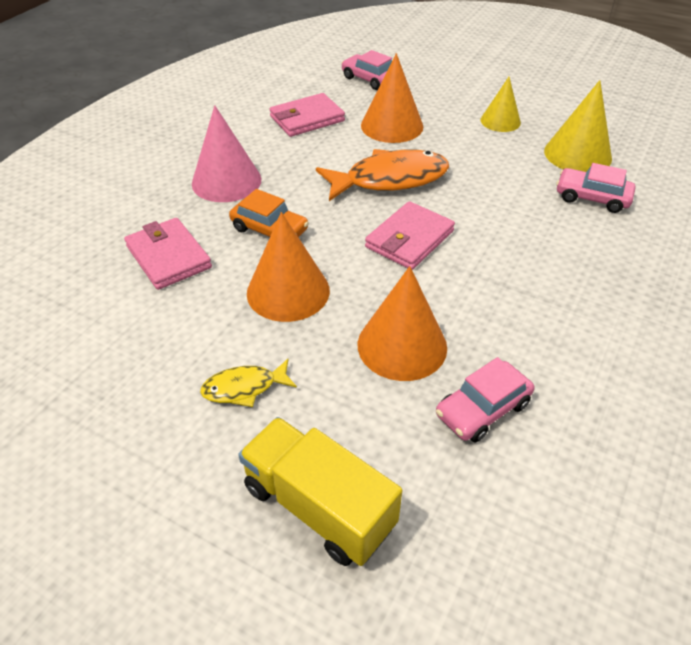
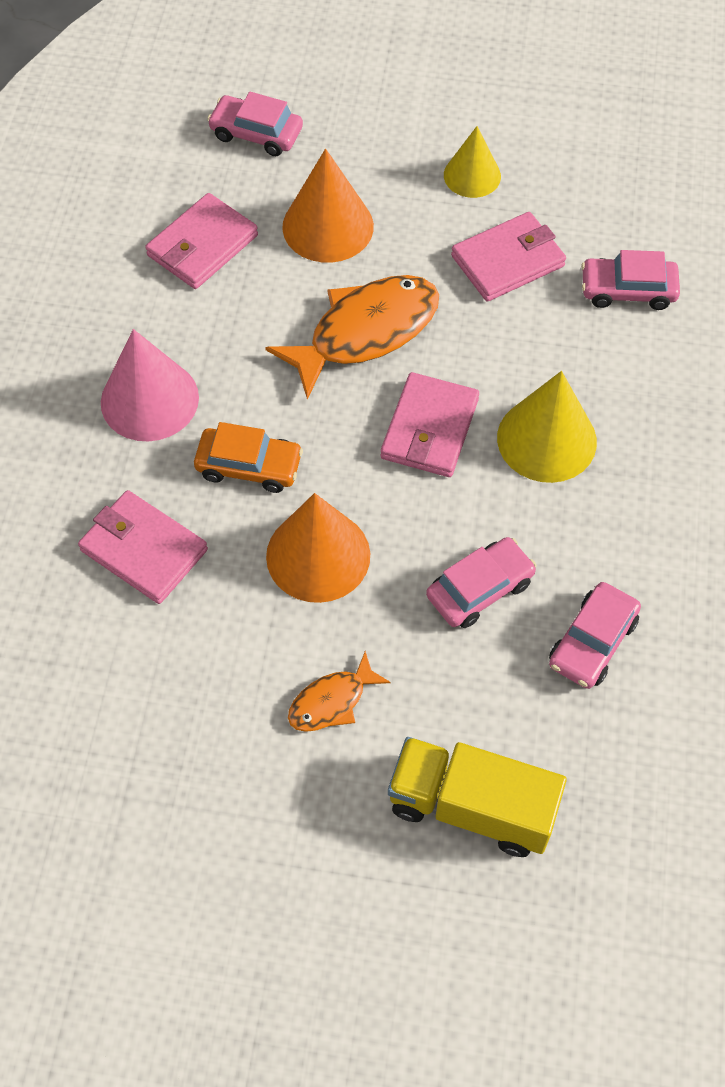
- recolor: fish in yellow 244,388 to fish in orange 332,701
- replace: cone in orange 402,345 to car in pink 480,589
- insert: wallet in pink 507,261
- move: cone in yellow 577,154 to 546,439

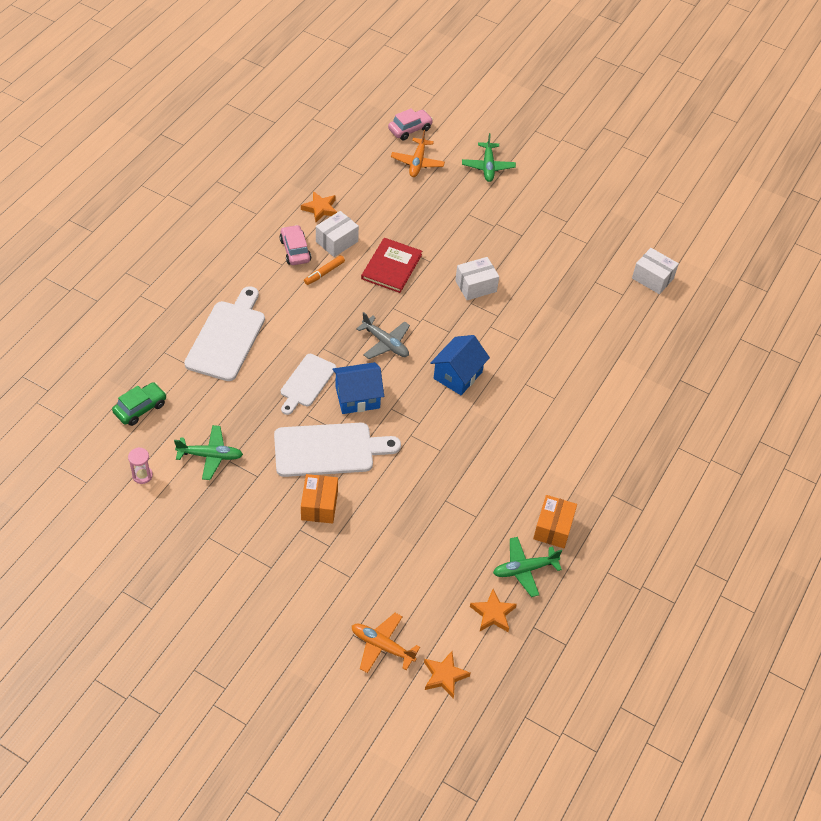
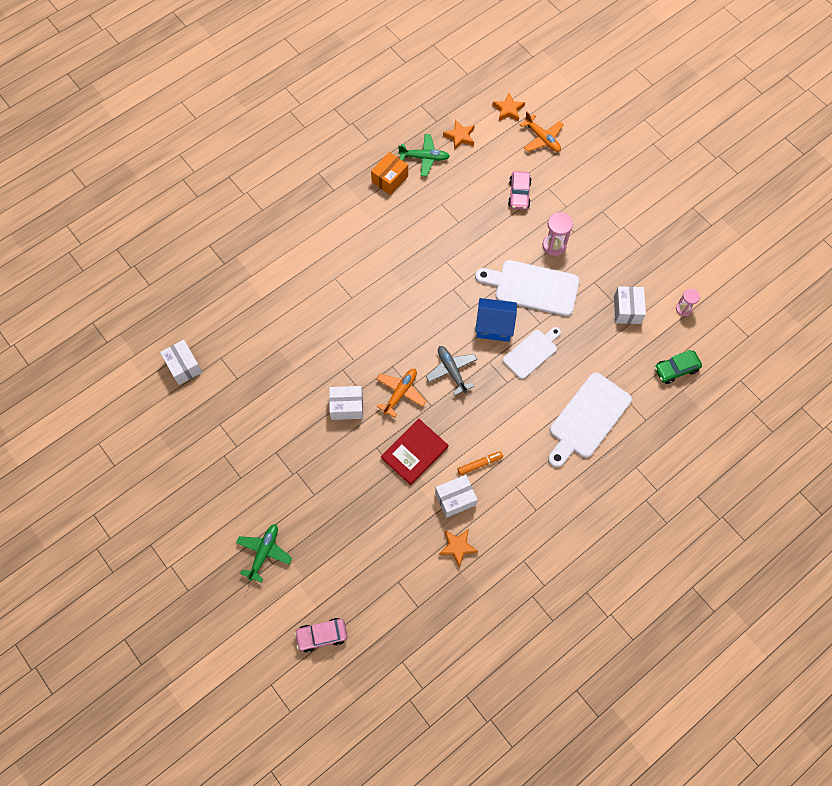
- move: plane in orange 417,162 to 400,393
- move: car in pink 295,250 to 519,194
- replace: box in orange 319,505 to hourglass in pink 554,245
- replace: plane in green 210,456 to box in white 627,310
- delete: house in blue 458,375

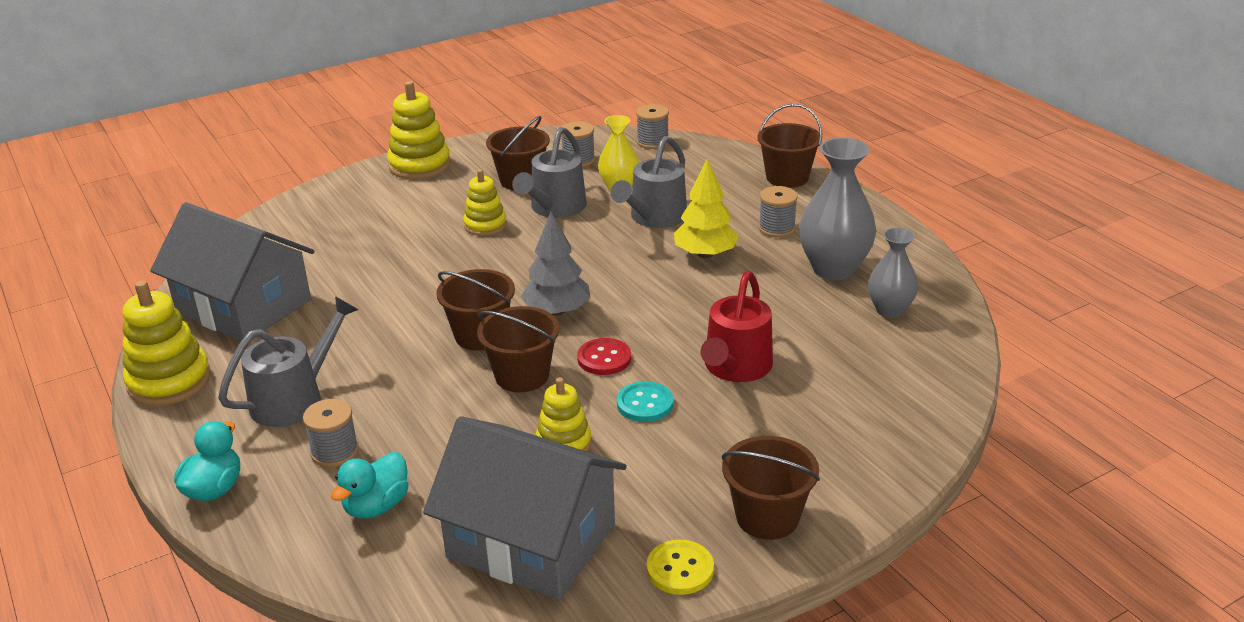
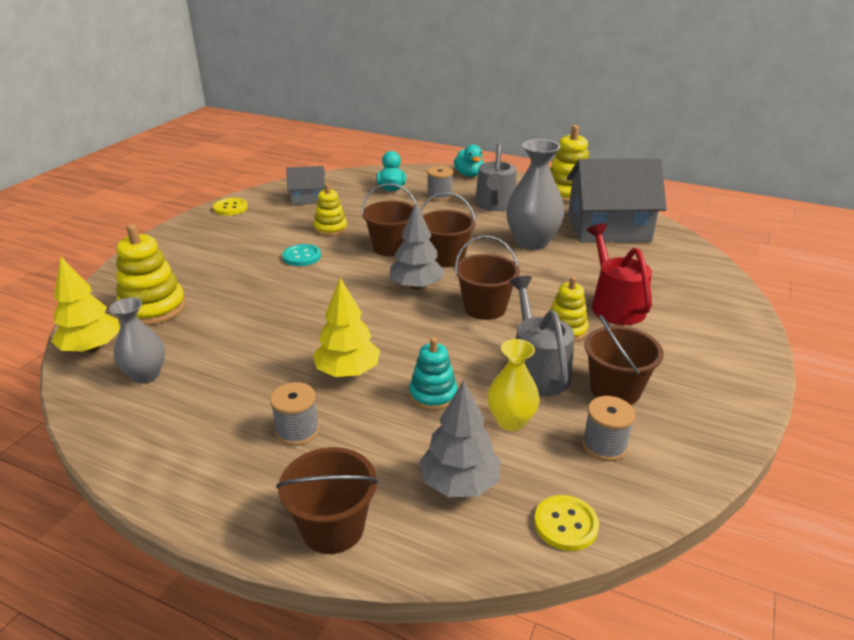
- insert: tree in yellow 92,348
- move: stacking toy in yellow 419,165 to 153,308
- resize: house in grey 531,540 = 308,198 x0.50
- replace: watering can in grey 654,218 to stacking toy in turquoise 433,395
- insert: tree in grey 459,483
- move: bucket in brown 767,517 to 485,308
- move: vase in grey 833,269 to 532,242
- replace: spool in grey 652,142 to button in yellow 565,524
- move: watering can in red 735,368 to 614,304
- delete: button in red 604,358

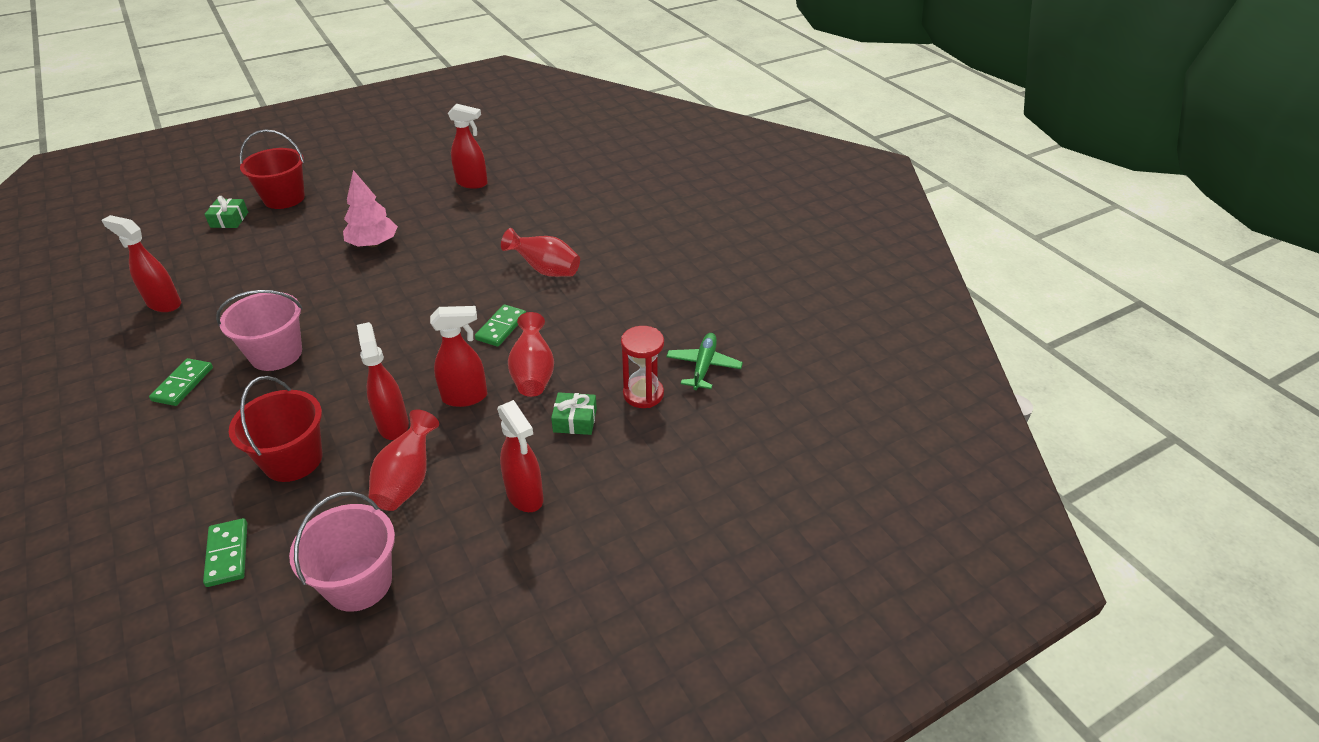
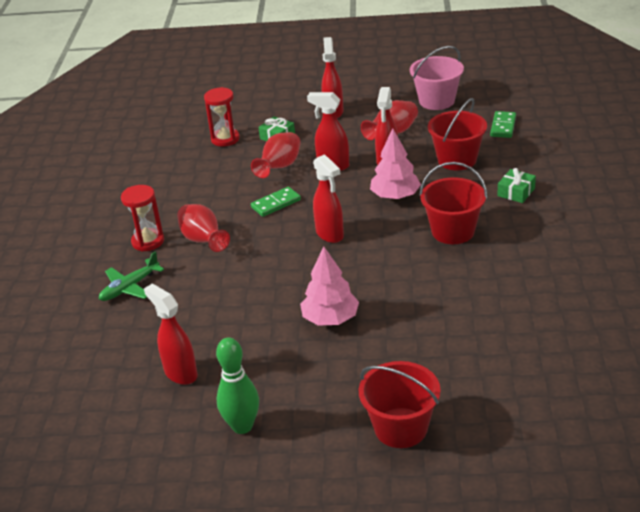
- move: plane in green 703,366 to 130,287
- insert: hourglass in red 148,241
- insert: bowling pin in green 242,426
- move: spray bottle in red 164,304 to 330,234
- insert: tree in pink 395,196
- recolor: bucket in pink 276,354 to bucket in red 453,231
- move: gift in green 229,220 to 516,192
- delete: domino in green 183,384

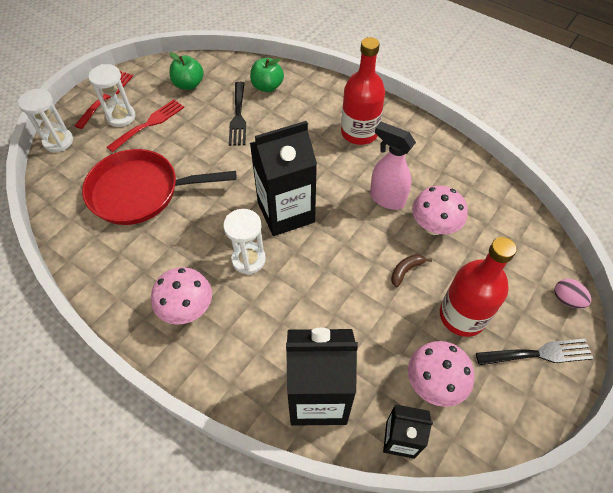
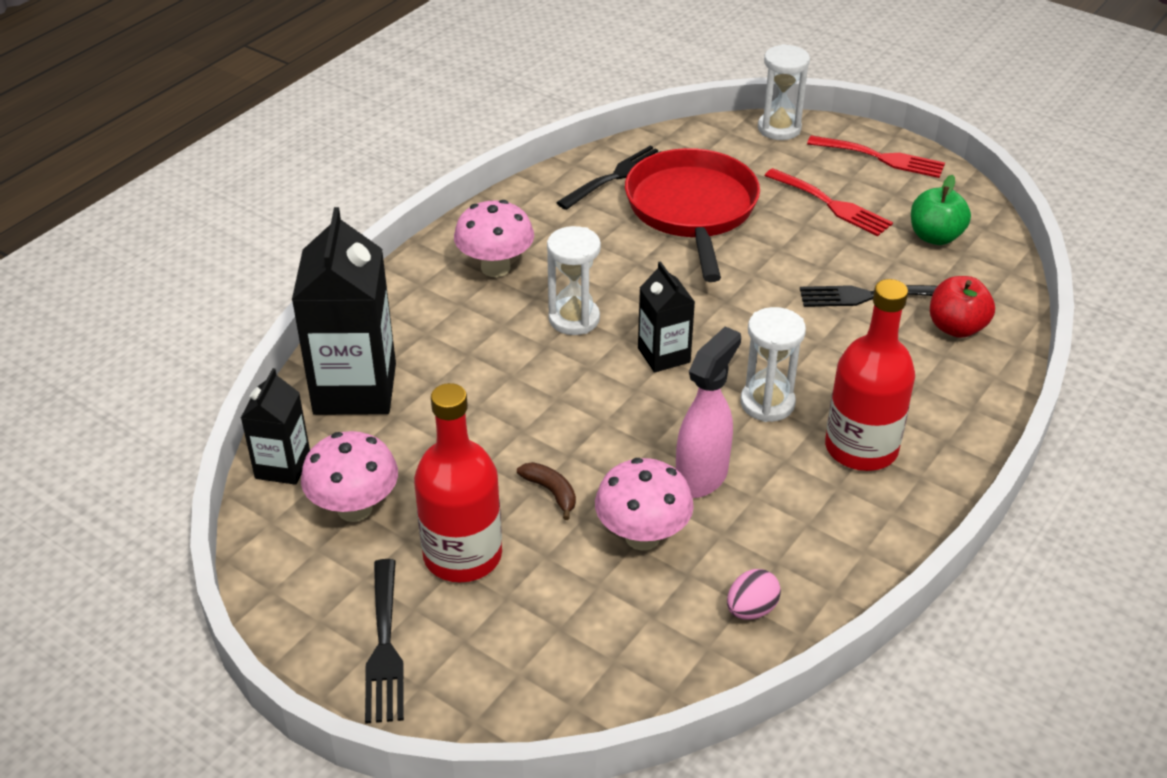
- insert: fork in black 617,176
- resize: carton in black 286,212 = 664,355 x0.55
- move: egg in pink 566,299 to 751,609
- move: hourglass in white 121,117 to 767,403
- recolor: apple in green 267,86 to apple in red 956,327

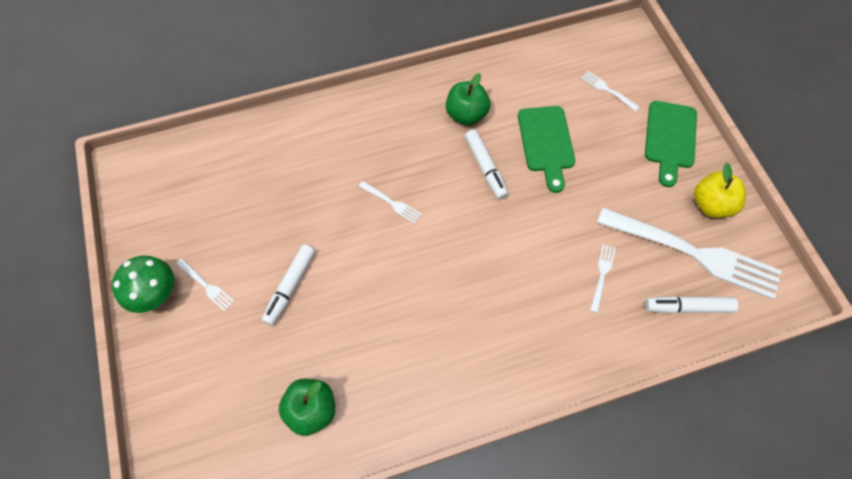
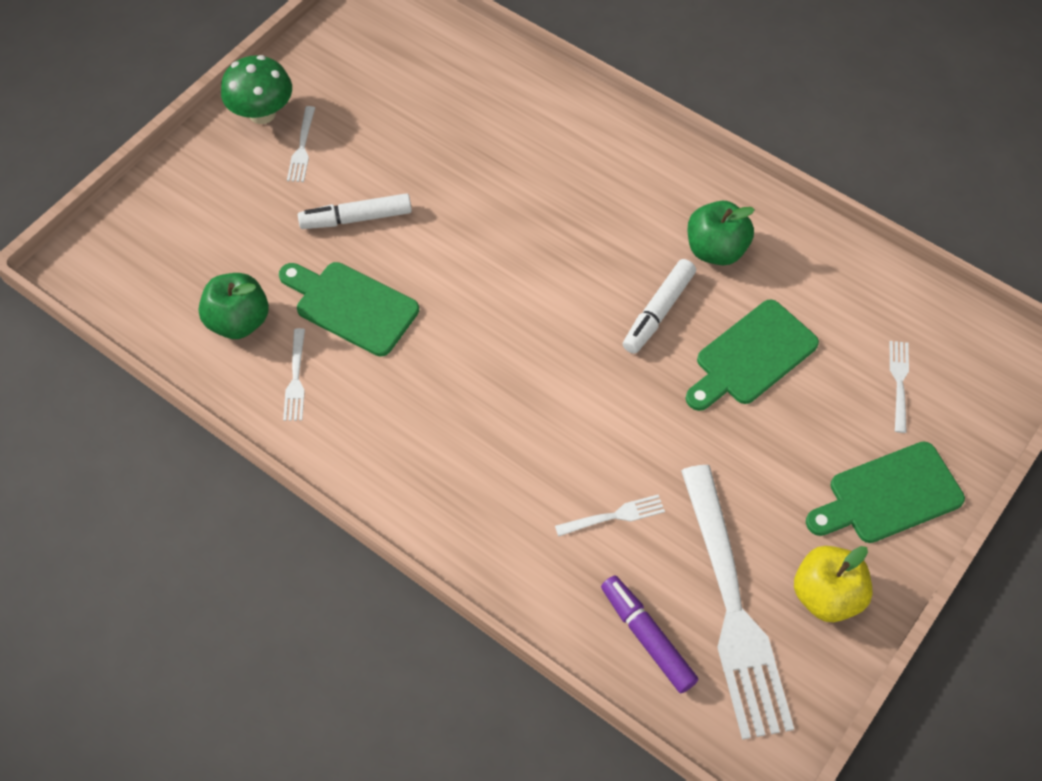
- insert: cutting board in green 351,306
- move: fork in white 391,203 to 296,378
- recolor: marker in white 687,307 to marker in purple 647,637

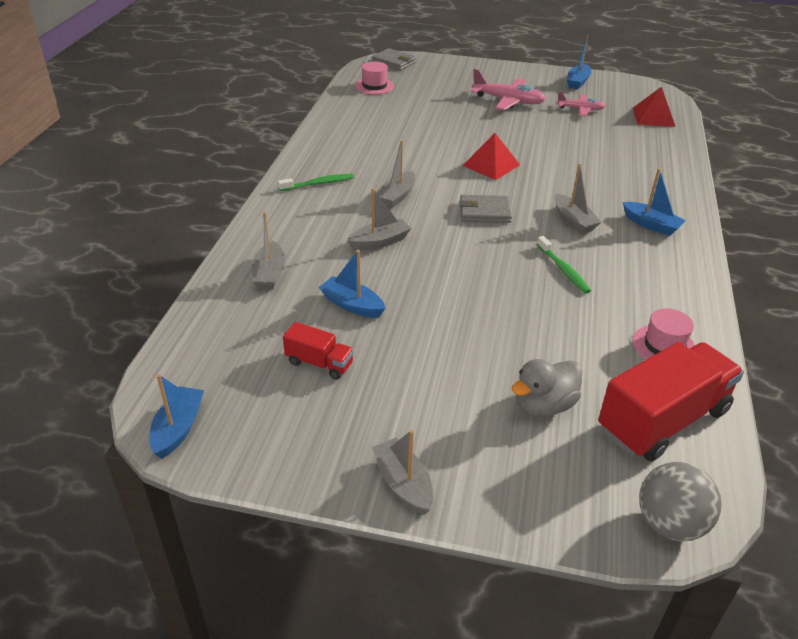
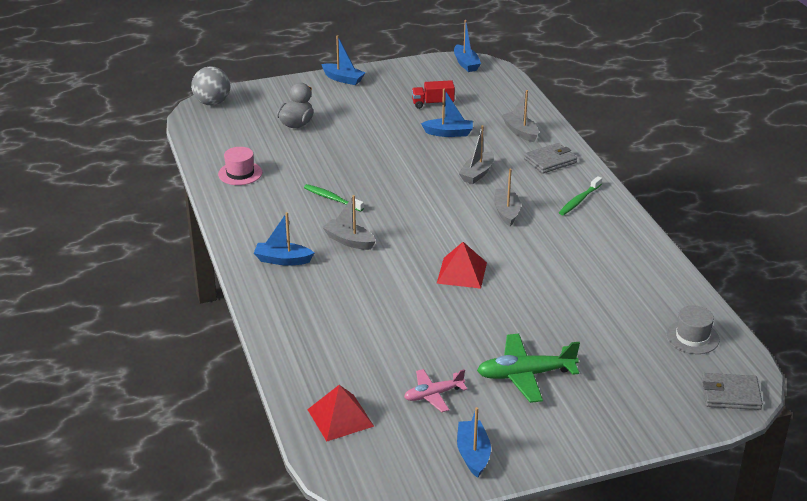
- recolor: boat in grey 403,483 to boat in blue 343,79
- recolor: plane in pink 508,101 to plane in green 525,375
- move: wallet in grey 484,212 to 550,161
- recolor: hat in pink 374,86 to hat in grey 692,337
- delete: truck in red 663,420

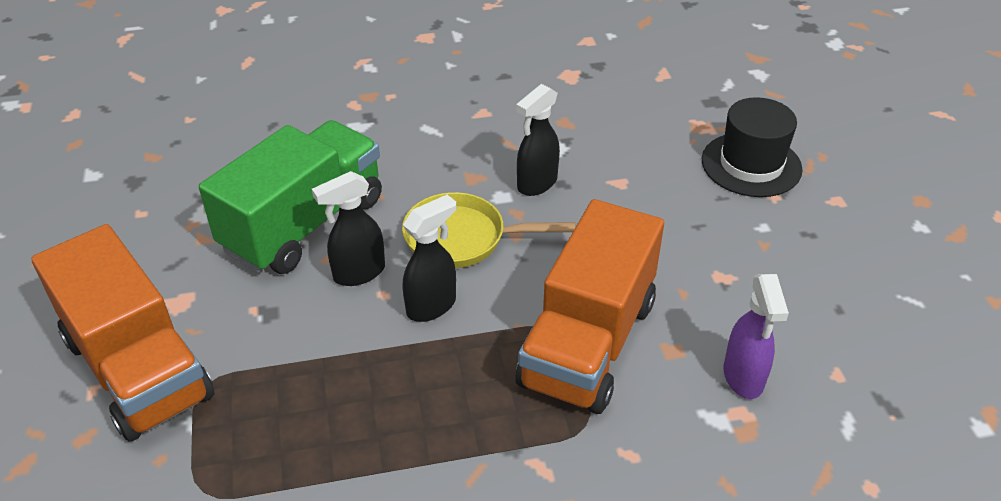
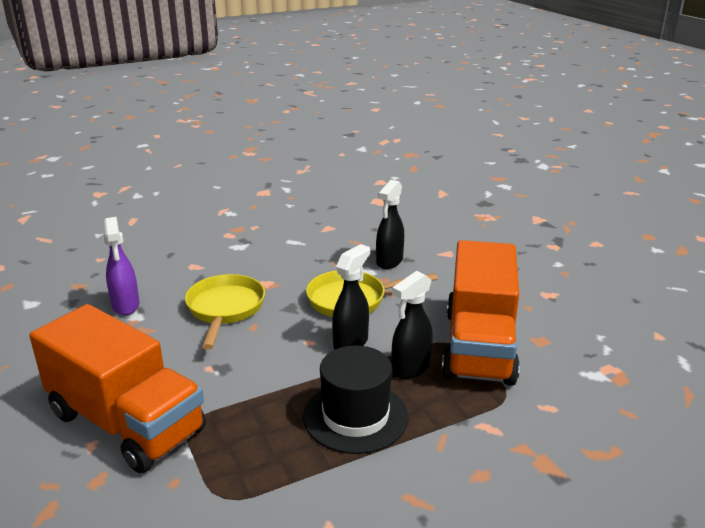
- move: spray bottle in purple 743,378 to 126,306
- replace: truck in green 304,224 to pan in yellow 225,309
- move: hat in black 751,165 to 355,416
- move: spray bottle in black 358,273 to 410,368

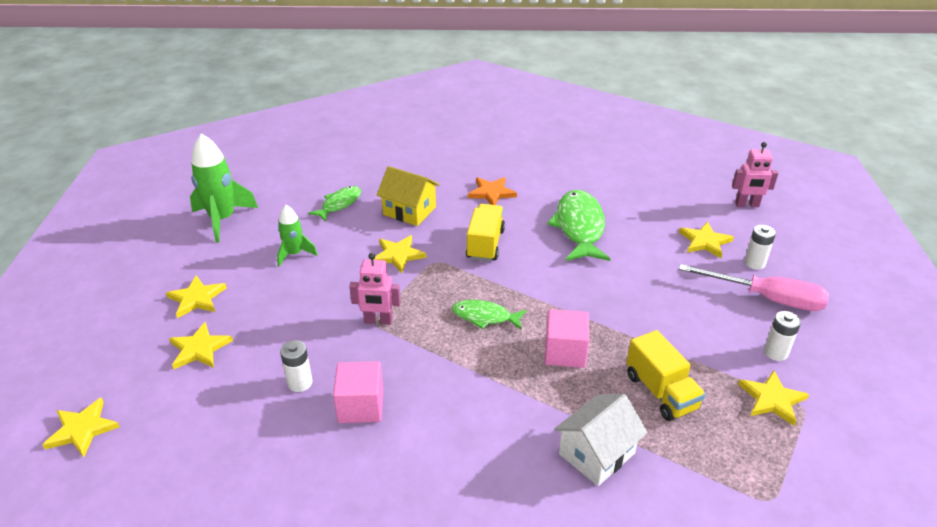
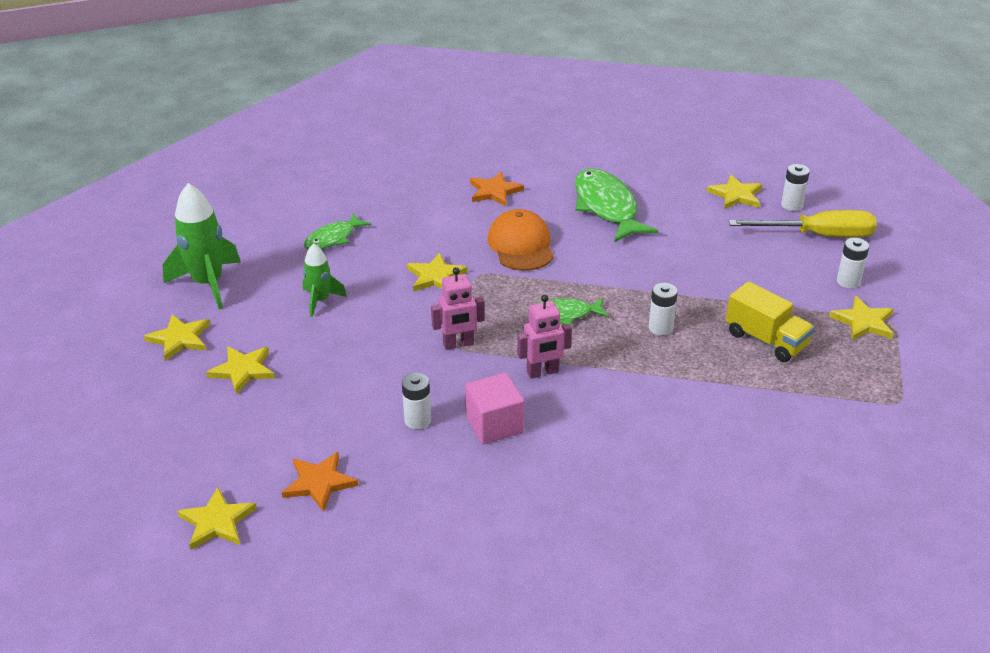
- move: star in yellow 199,349 to 179,339
- insert: star in orange 319,482
- rotate: fish in green 339,204 = 333,238 150 degrees counterclockwise
- replace: truck in yellow 485,244 to cap in orange 521,245
- move: robot in pink 747,205 to 542,372
- replace: cube in pink 565,352 to battery in white 660,328
- recolor: screwdriver in pink 767,298 to screwdriver in yellow 818,235
- delete: house in yellow 409,211
- delete: house in white 596,453

